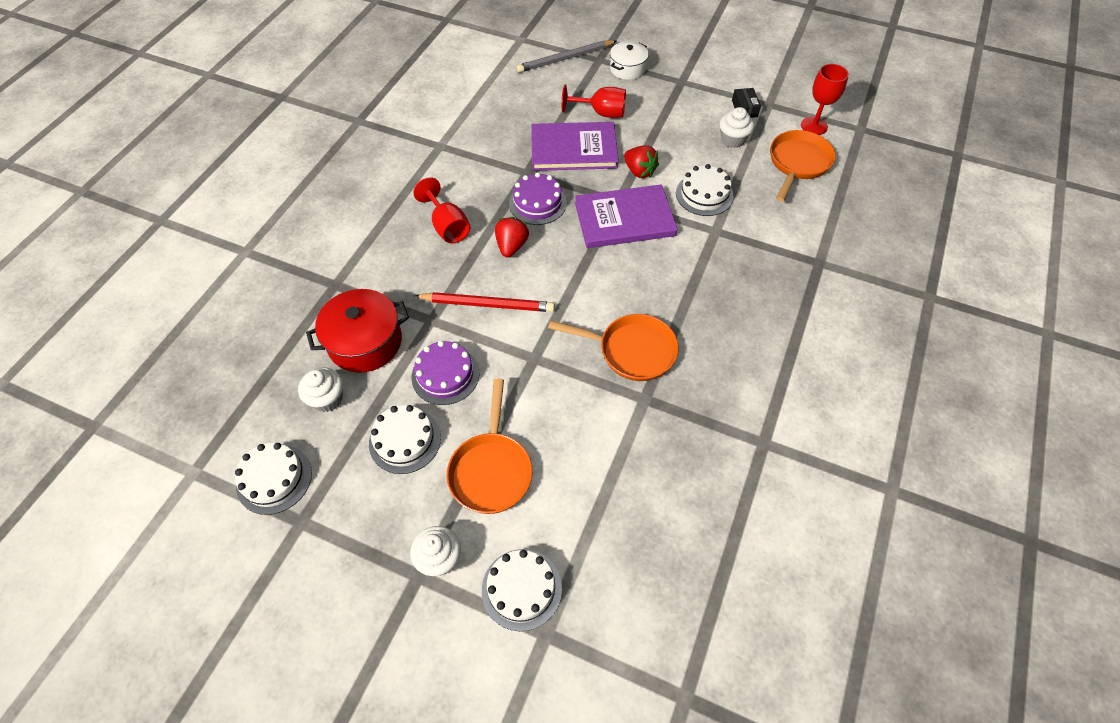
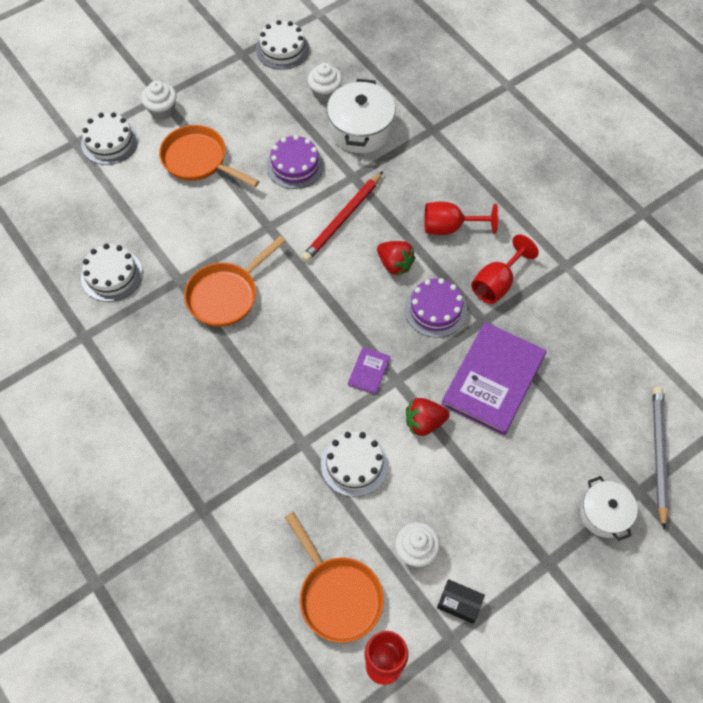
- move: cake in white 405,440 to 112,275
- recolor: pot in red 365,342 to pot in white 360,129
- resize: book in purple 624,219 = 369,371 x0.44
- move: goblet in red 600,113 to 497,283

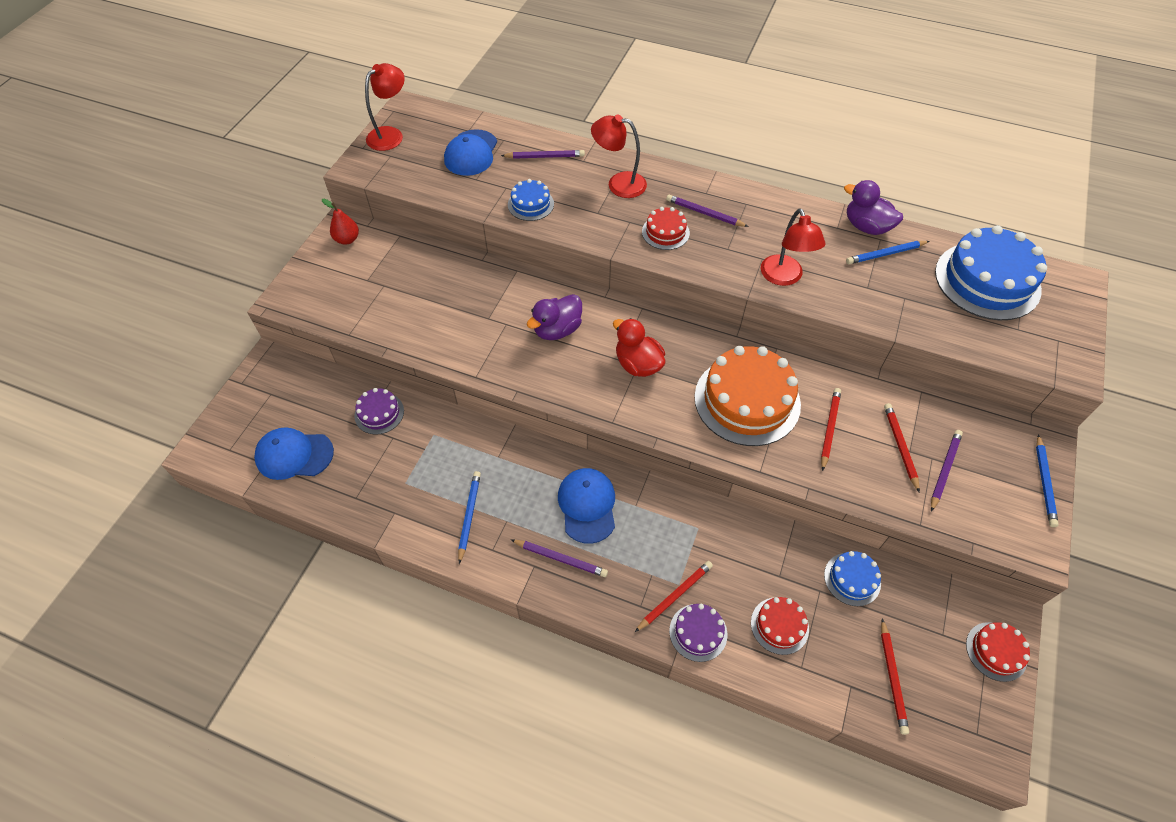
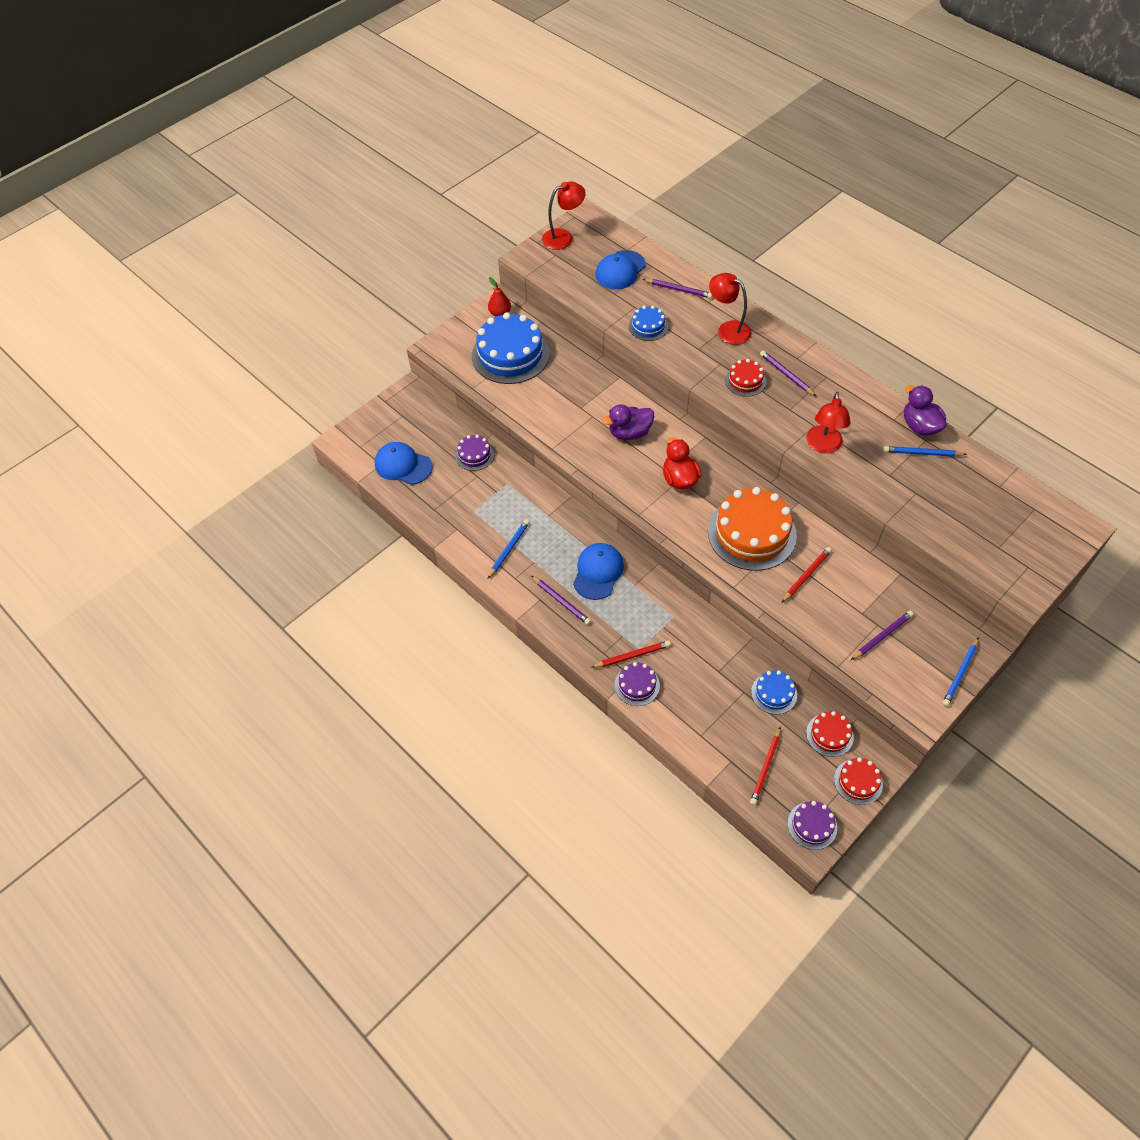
- move: cake in blue 987,280 to 510,354
- insert: cake in purple 812,825
- move: cake in red 779,625 to 829,735
- delete: pencil in red 900,446

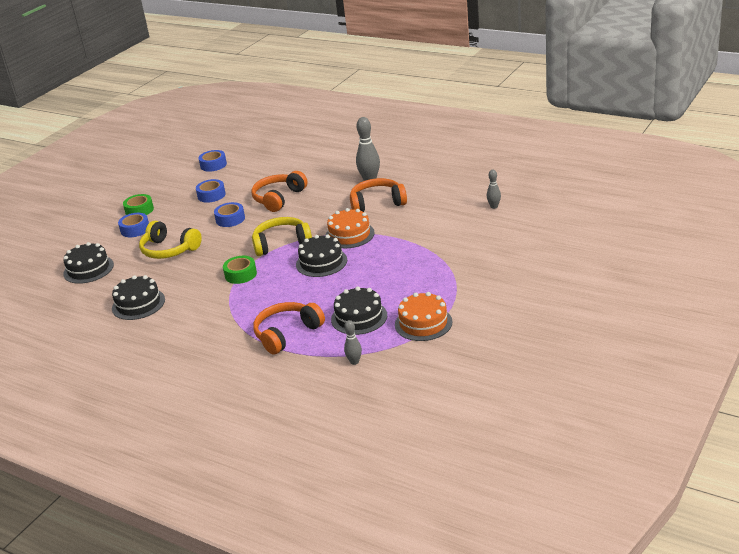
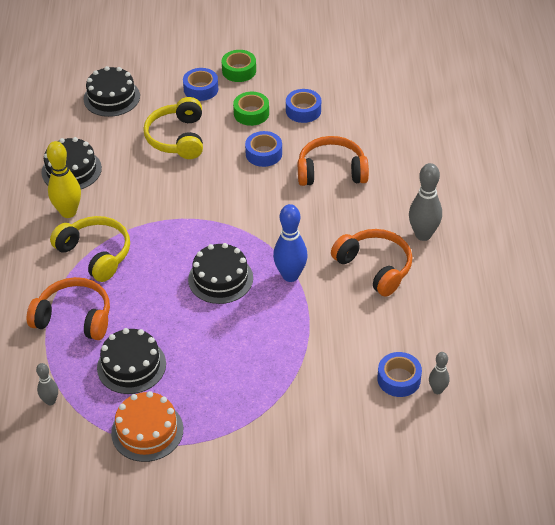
- insert: bowling pin in yellow 68,212
- move: headphones in yellow 281,243 to 95,254
- move: tape in green 240,274 to 251,113
- replace: cake in orange 349,235 to bowling pin in blue 290,275
- move: tape in blue 213,165 to 399,379

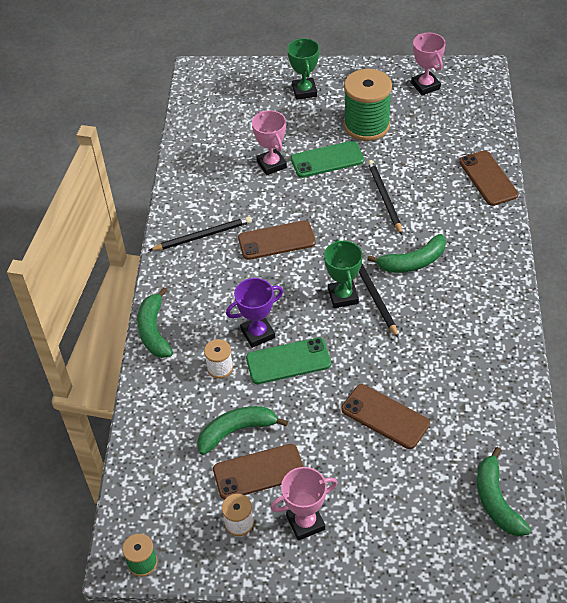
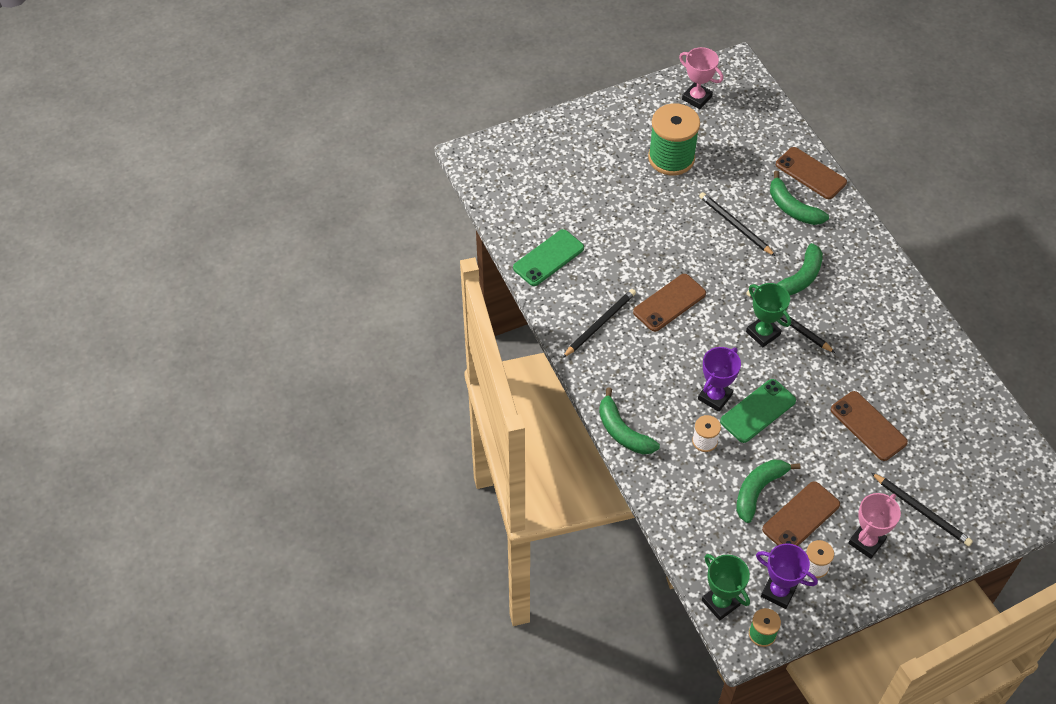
- move: phone in green 327,160 to 548,258
- move: trophy in green 304,91 to 720,602
- insert: trophy in purple 778,591
- move: banana in green 496,500 to 792,208
- rotate: phone in brown 385,416 = 868,426 45 degrees clockwise
- insert: pencil in black 922,511
- delete: trophy in pink 271,164

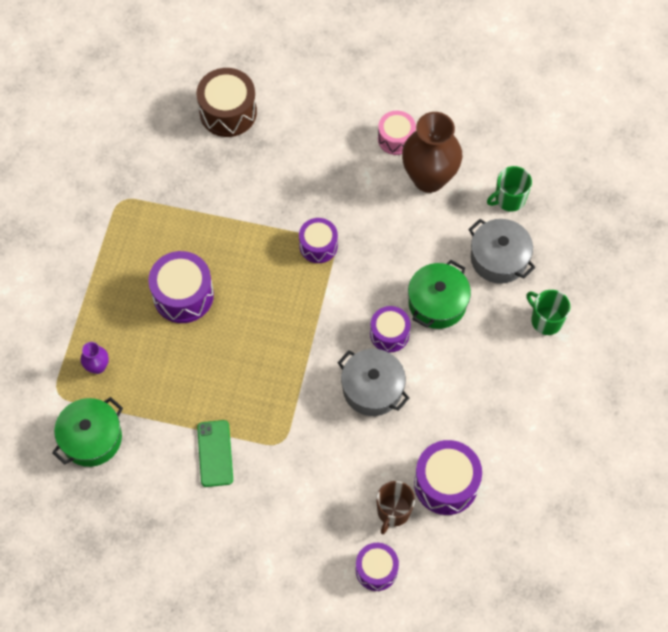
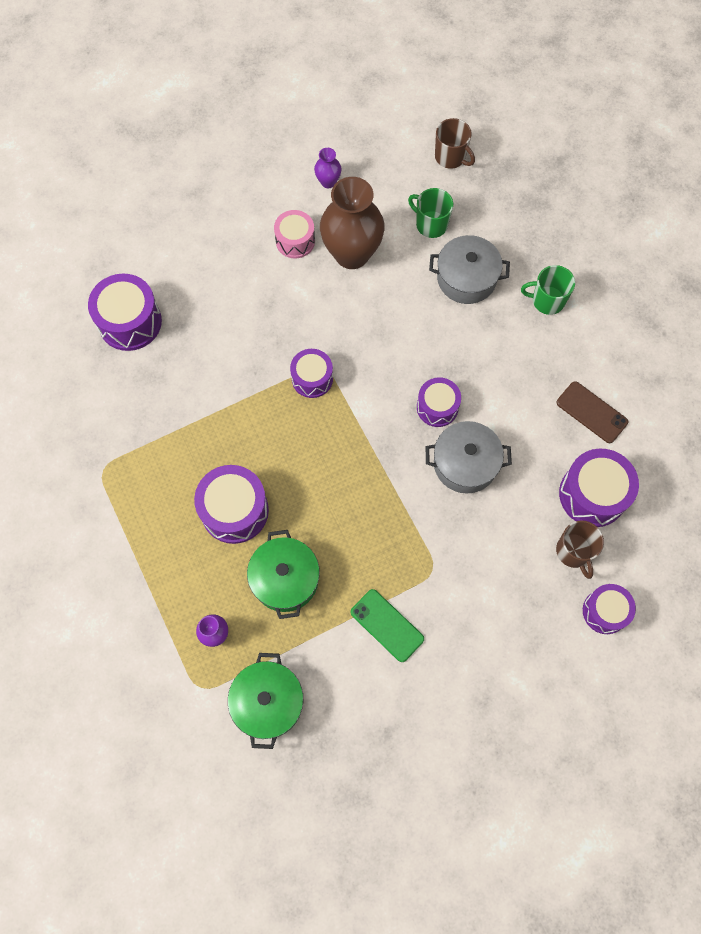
- recolor: drum in brown 228,112 to drum in purple 130,322
- move: pot in green 437,303 to 285,579
- insert: vase in purple 328,182
- rotate: mug in green 509,199 = 431,224 105 degrees clockwise
- insert: mug in brown 450,157
- insert: phone in brown 591,412

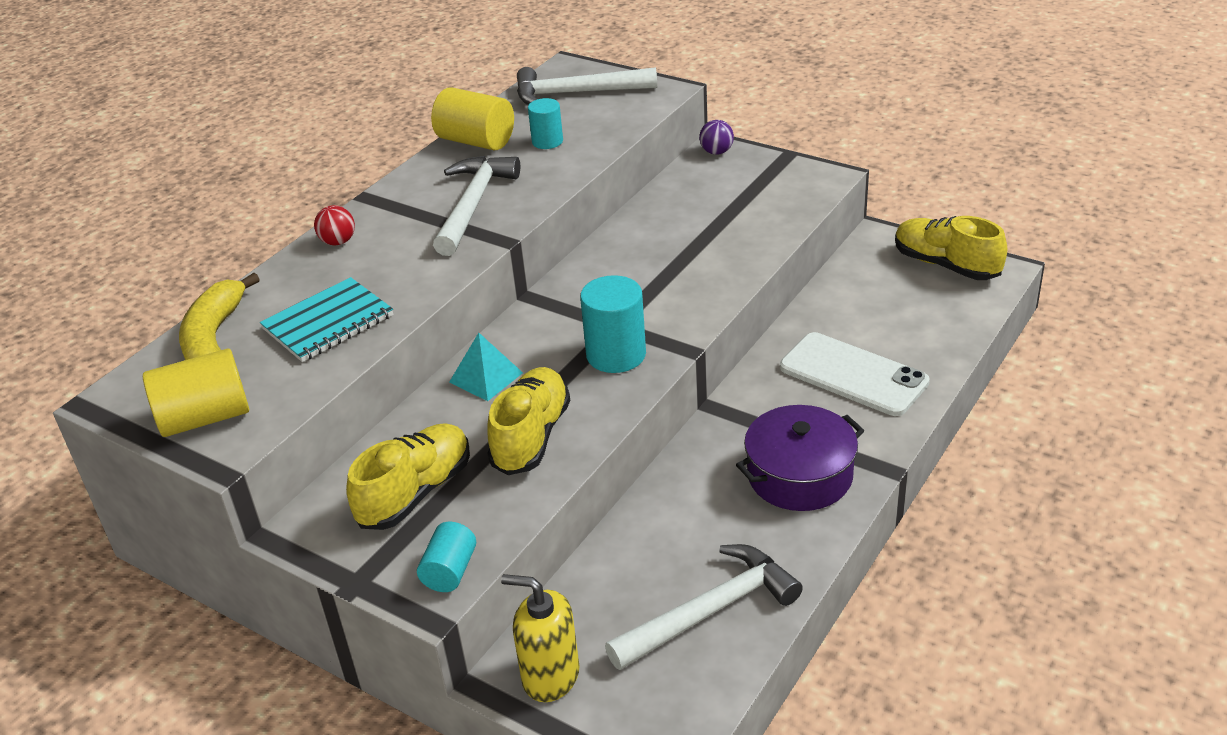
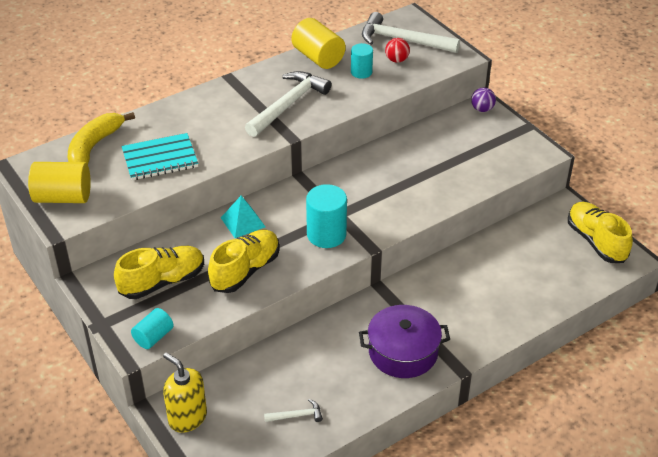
- resize: hammer in white 710,611 = 297,415 x0.45
- move: ball in red 338,242 to 397,60
- delete: phone in white 853,375

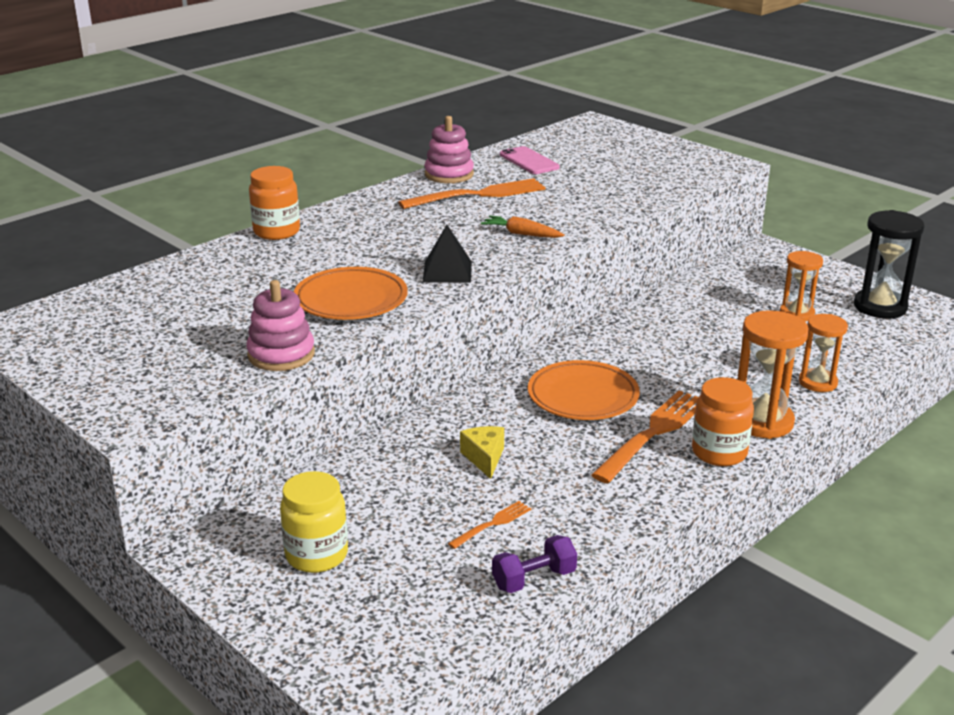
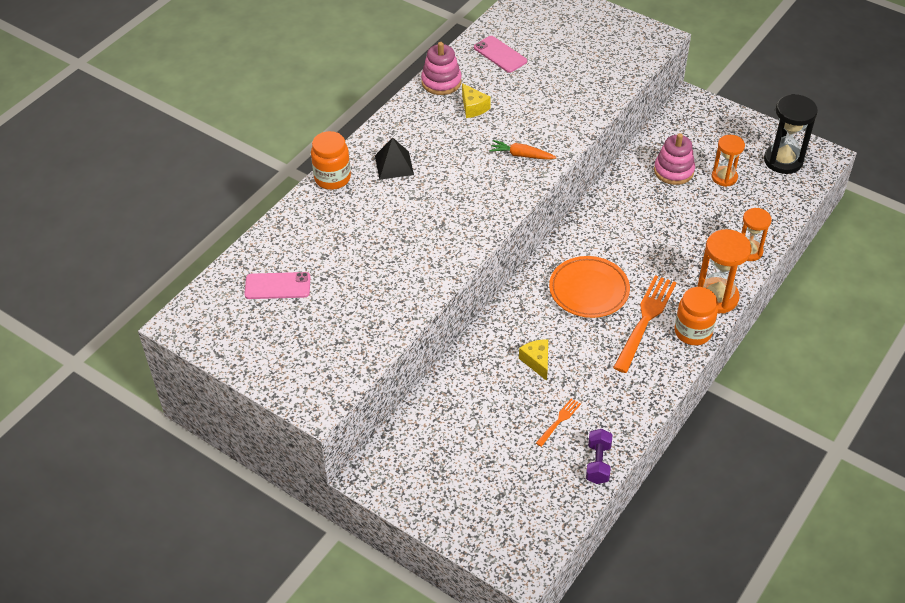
- insert: phone in pink 277,286
- move: pyramid in black 447,271 to 394,165
- replace: fork in orange 478,195 to cheese in yellow 473,107
- rotate: dumbbell in purple 534,579 = 598,463 45 degrees counterclockwise
- move: stacking toy in pink 281,354 to 673,171
- delete: jar in yellow 316,555
- delete: plate in orange 351,300

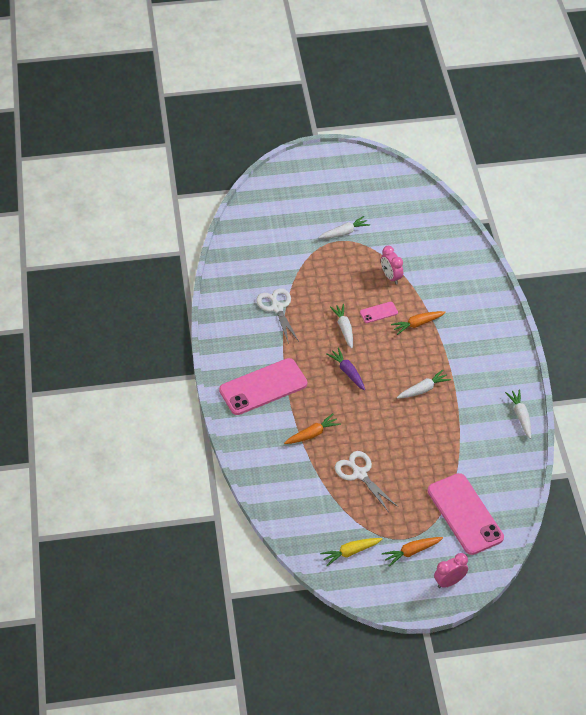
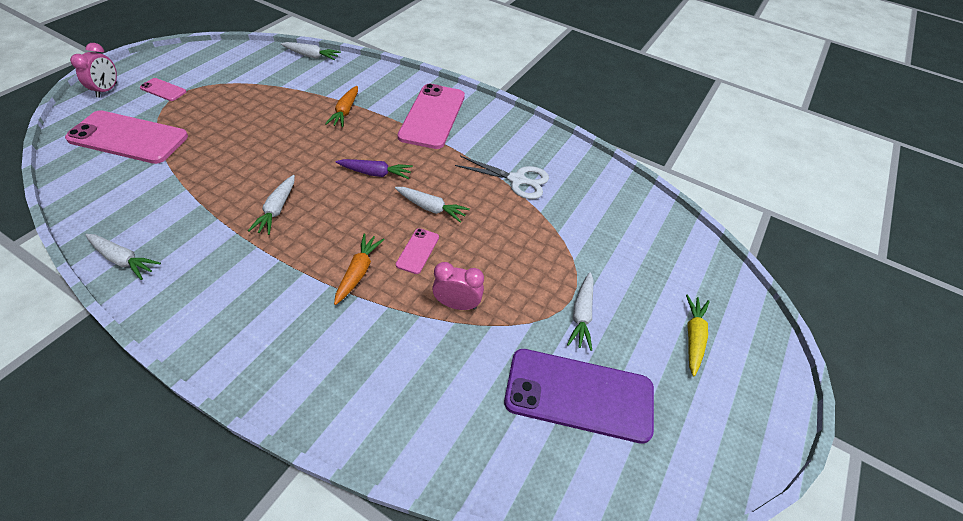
- replace: carrot in orange 411,552 to phone in pink 163,90
- insert: carrot in white 311,56
- insert: phone in purple 579,395
- move: carrot in yellow 350,552 to 693,337
- delete: scissors in white 360,474

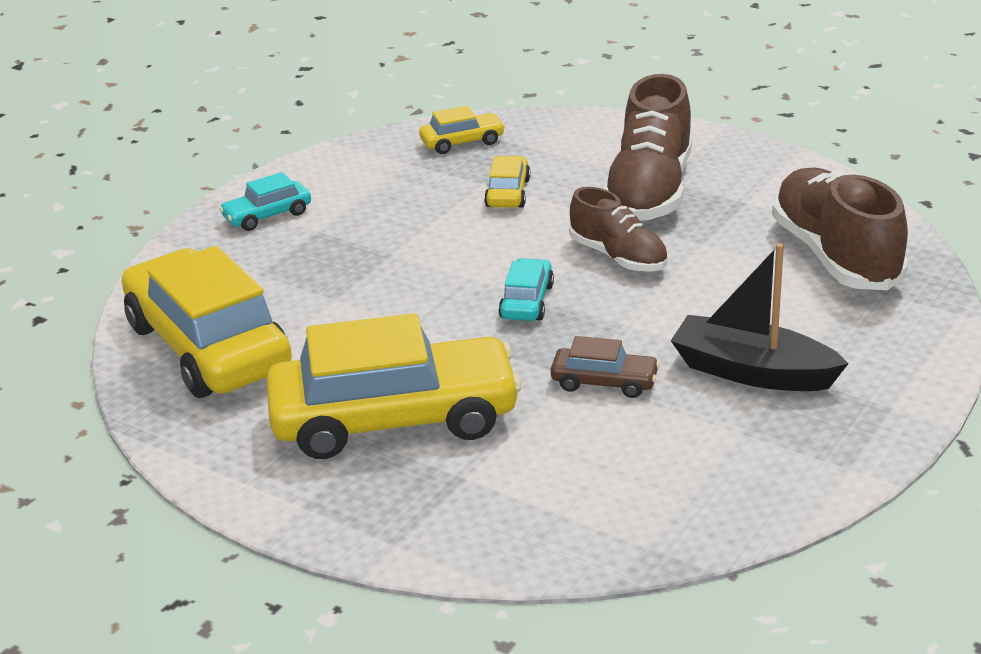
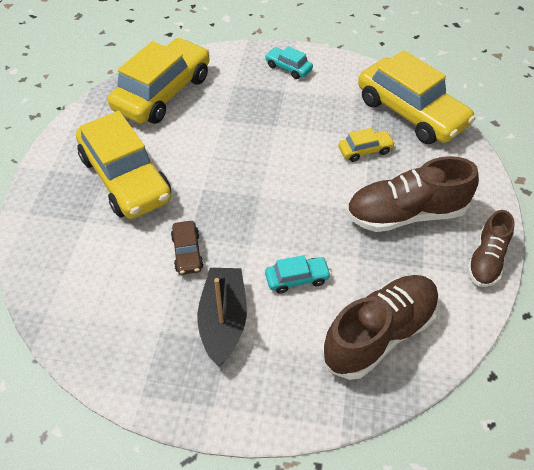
- move: car in turquoise 526,301 to 297,278
- resize: car in yellow 462,142 = 411,113 x2.29
- move: shoe in brown 618,257 to 486,260

